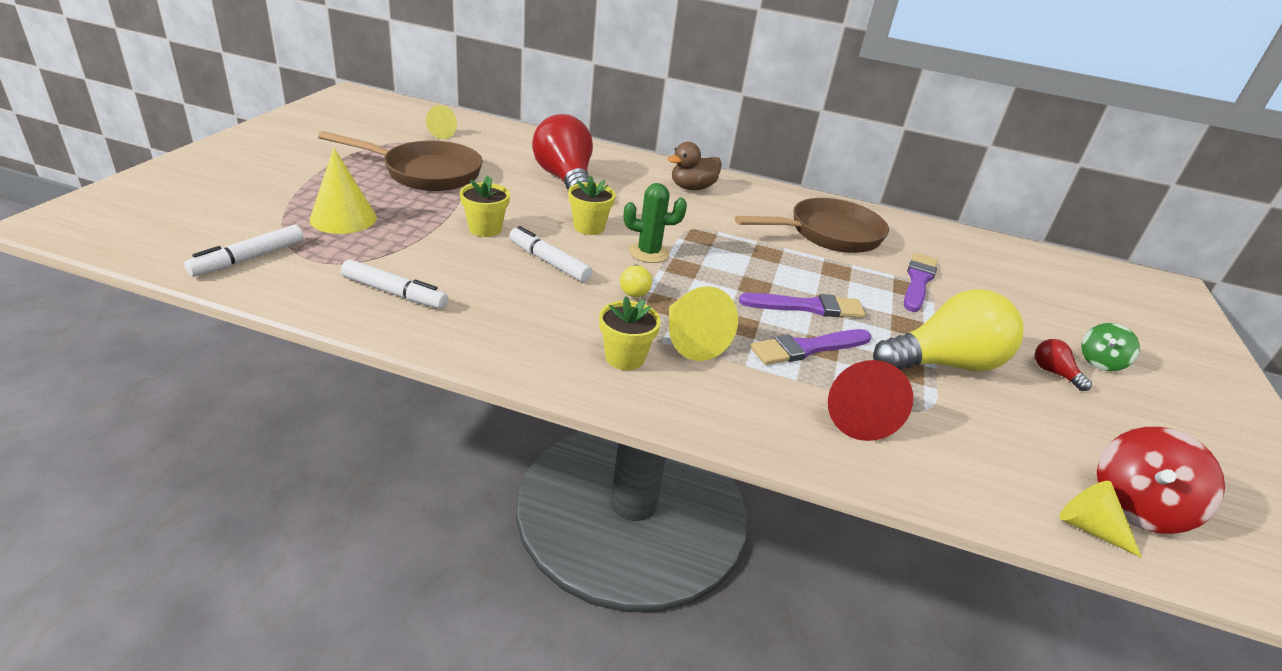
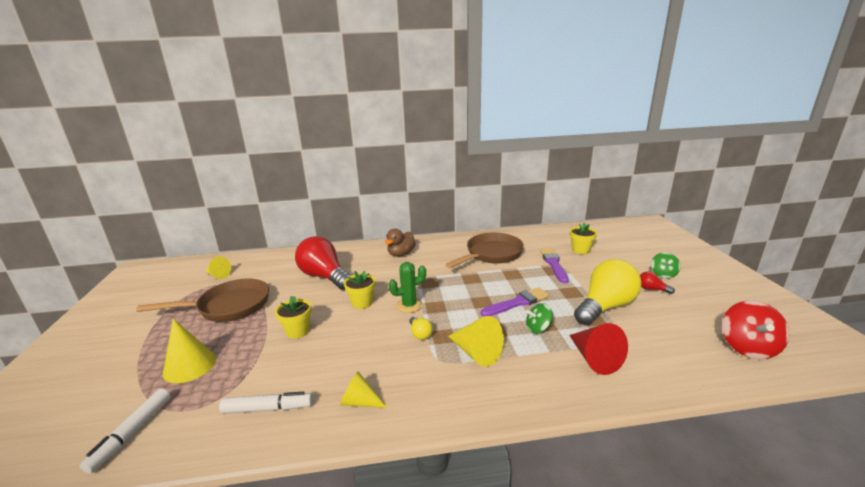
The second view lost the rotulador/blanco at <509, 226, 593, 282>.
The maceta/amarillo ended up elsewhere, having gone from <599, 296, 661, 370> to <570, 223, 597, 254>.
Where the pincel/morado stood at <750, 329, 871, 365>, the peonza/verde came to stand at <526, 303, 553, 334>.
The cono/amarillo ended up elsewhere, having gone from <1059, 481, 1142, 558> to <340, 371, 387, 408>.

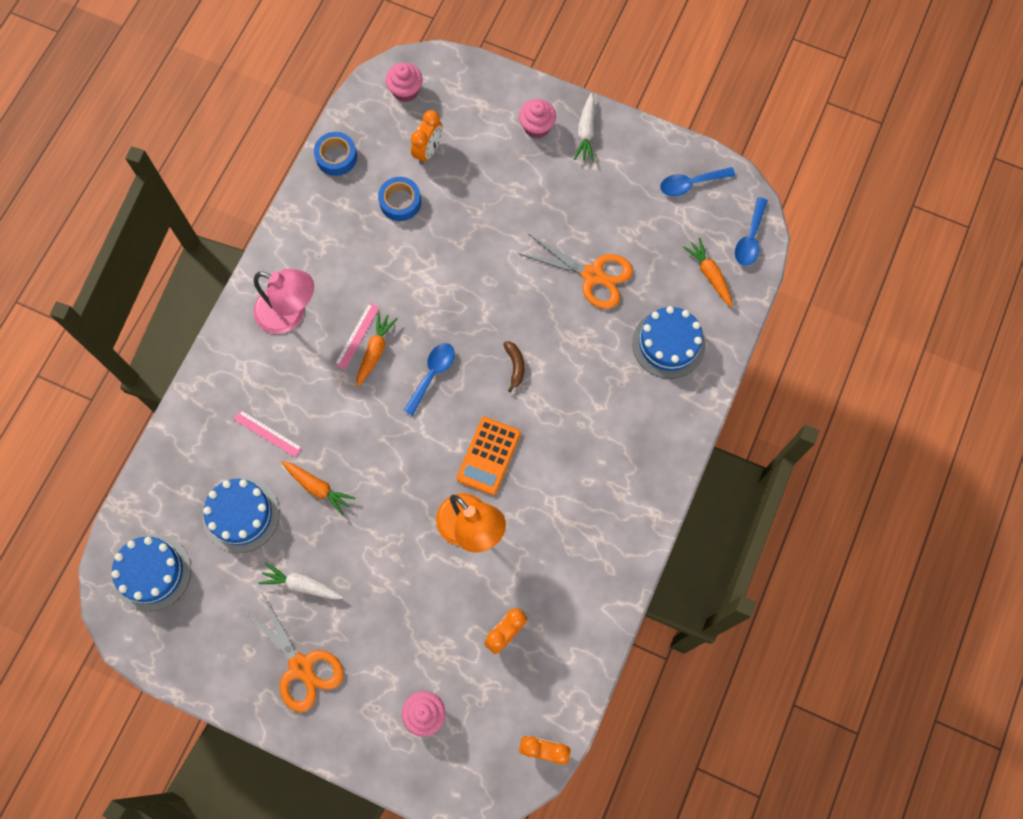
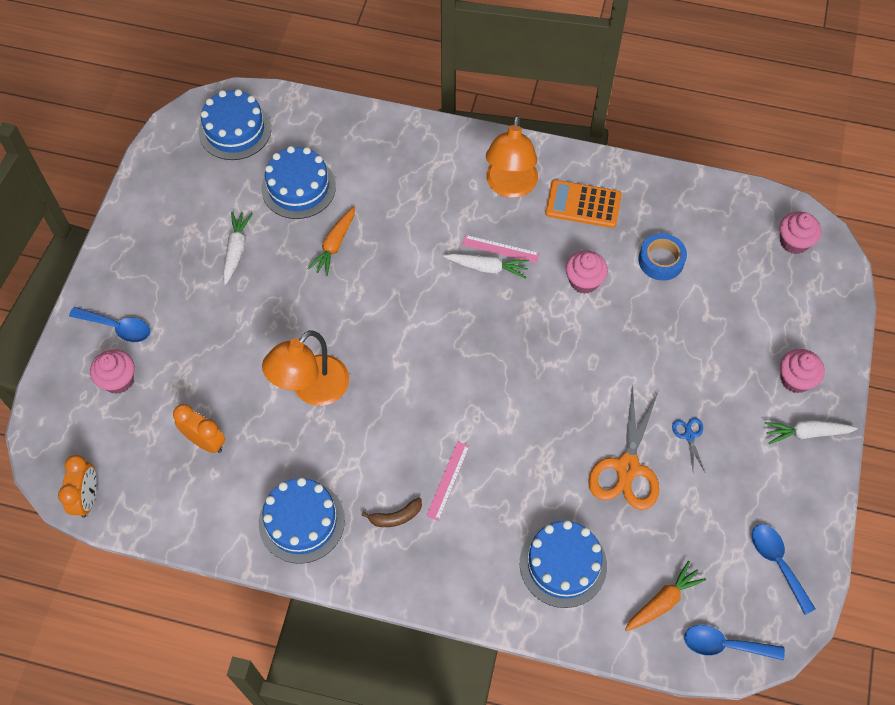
The regla/rosa ended up elsewhere, having gone from <234, 410, 302, 458> to <426, 441, 470, 521>.
The second view lost the tijeras/naranja at <243, 591, 344, 712>.
What was the lámpara/rosa at <254, 269, 314, 334> turned into the lámpara/naranja at <486, 115, 538, 198>.
The second view lost the cinta adhesiva/azul at <314, 132, 357, 176>.
What was the zanahoria/naranja at <356, 312, 397, 387> turned into the zanahoria/blanco at <444, 253, 529, 279>.
The cuchara/azul ended up elsewhere, having gone from <403, 343, 455, 416> to <69, 307, 150, 342>.
The second view lost the despertador/naranja at <411, 110, 443, 164>.
The calculadora/naranja ended up elsewhere, having gone from <456, 417, 521, 495> to <545, 180, 622, 228>.
The plátano/marrón ended up elsewhere, having gone from <503, 342, 525, 392> to <361, 497, 422, 527>.
The second view gained the tarta/azul at <259, 478, 345, 564>.
The second view gained the magdalena/rosa at <566, 251, 608, 294>.
The second view gained the tijeras/azul at <672, 418, 705, 472>.

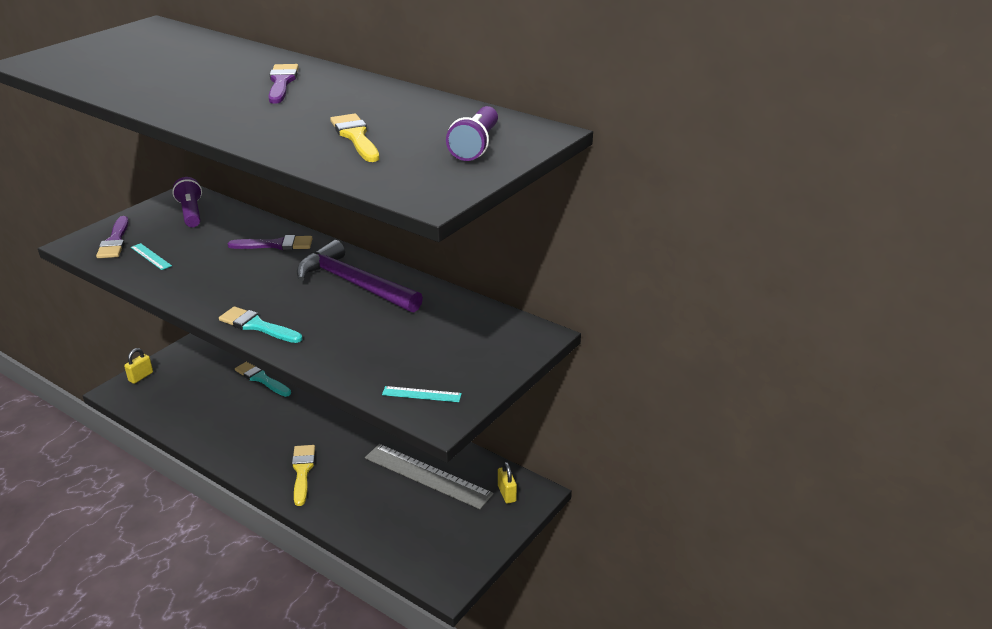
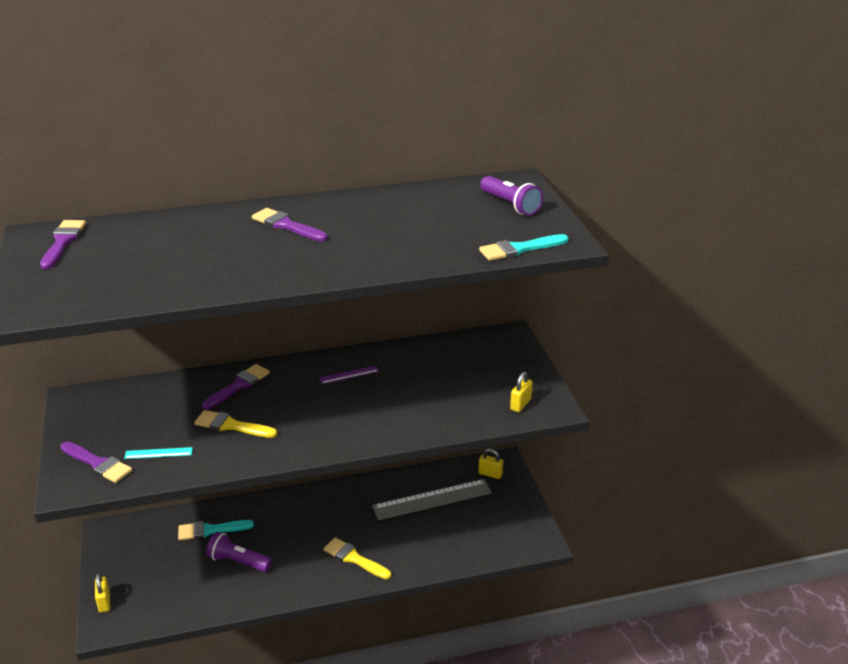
The lámpara de mano/morado ended up elsewhere, having gone from <172, 177, 202, 227> to <206, 532, 272, 572>.
The pincel/turquesa ended up elsewhere, having gone from <219, 306, 302, 343> to <479, 234, 569, 261>.
Where the martillo/morado stood at <296, 240, 423, 312>, the regla/morado came to stand at <319, 366, 379, 384>.
The pincel/amarillo ended up elsewhere, having gone from <330, 114, 379, 162> to <194, 410, 277, 438>.
Where the regla/turquesa stood at <382, 386, 462, 402>, the candado/amarillo came to stand at <510, 372, 533, 412>.
The second view gained the pincel/morado at <40, 220, 86, 269>.

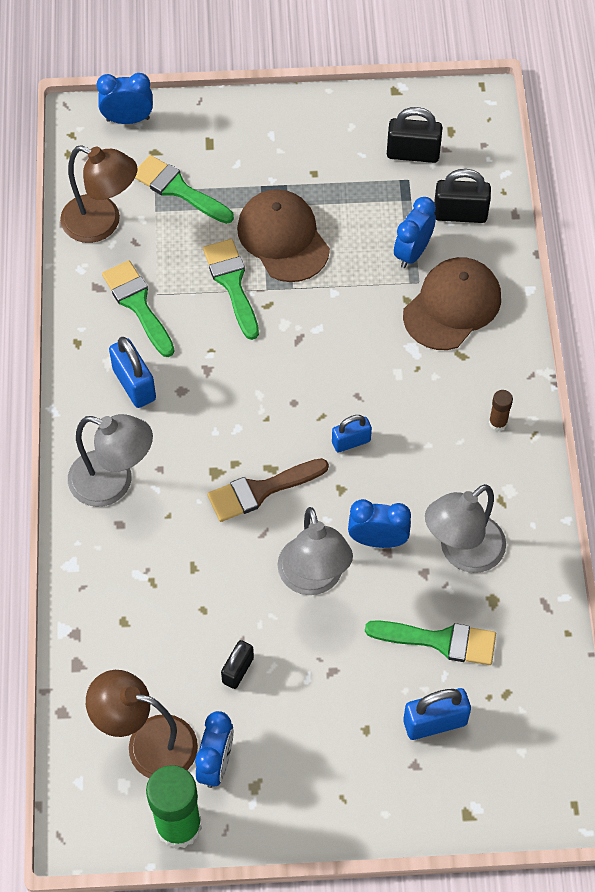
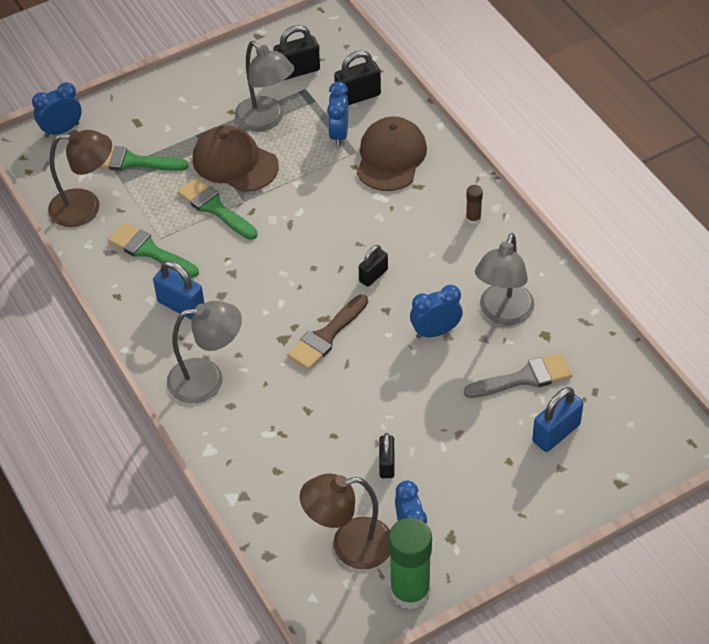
The lámpara/gris ended up elsewhere, having gone from <277, 507, 353, 595> to <235, 41, 294, 131>.
What was the candado/azul at <332, 415, 372, 452> turned into the candado/negro at <359, 245, 388, 287>.
What was the pincel/verde at <365, 620, 496, 665> turned into the pincel/gris at <464, 353, 572, 398>.

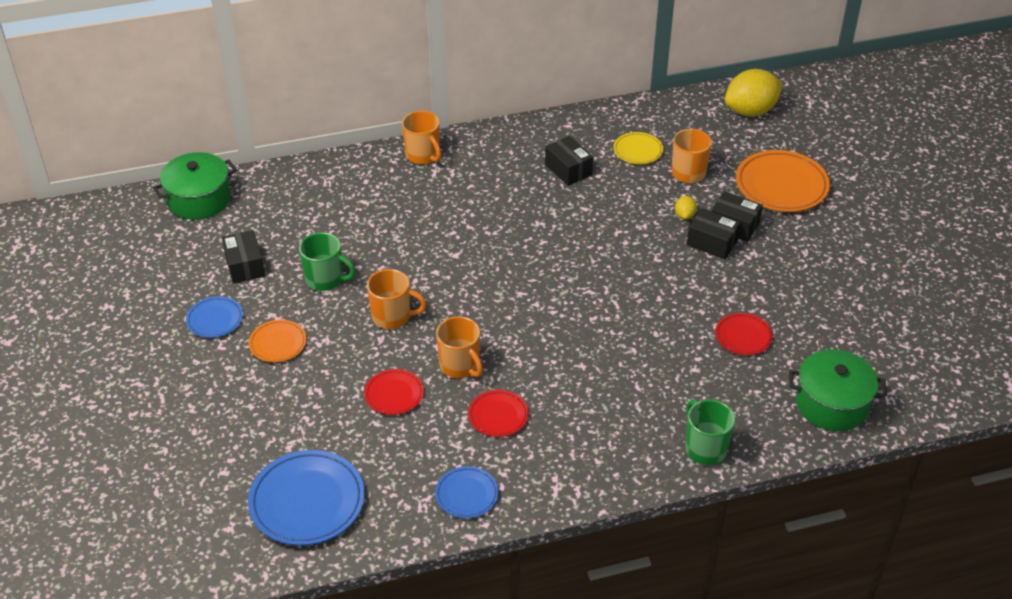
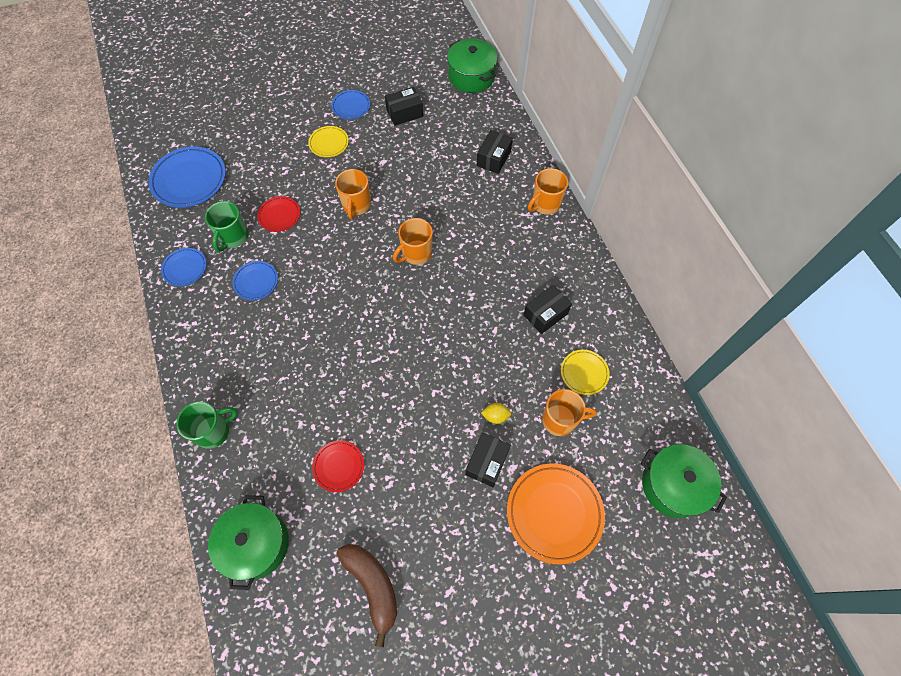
What was the plato/naranja at <249, 320, 306, 362> turned into the plato/amarillo at <308, 126, 349, 157>.
The taza/verde ended up elsewhere, having gone from <299, 232, 356, 291> to <205, 201, 249, 252>.
The taza/naranja ended up elsewhere, having gone from <436, 316, 483, 378> to <393, 218, 433, 265>.
What was the plato/rojo at <468, 390, 529, 437> turned into the plato/azul at <232, 261, 278, 300>.
The caja/negro ended up elsewhere, having gone from <687, 208, 741, 259> to <477, 130, 513, 174>.
Where the limón/amarillo stood at <725, 69, 783, 116>, the olla/verde came to stand at <641, 444, 727, 518>.
The second view gained the plátano/marrón at <337, 544, 397, 647>.

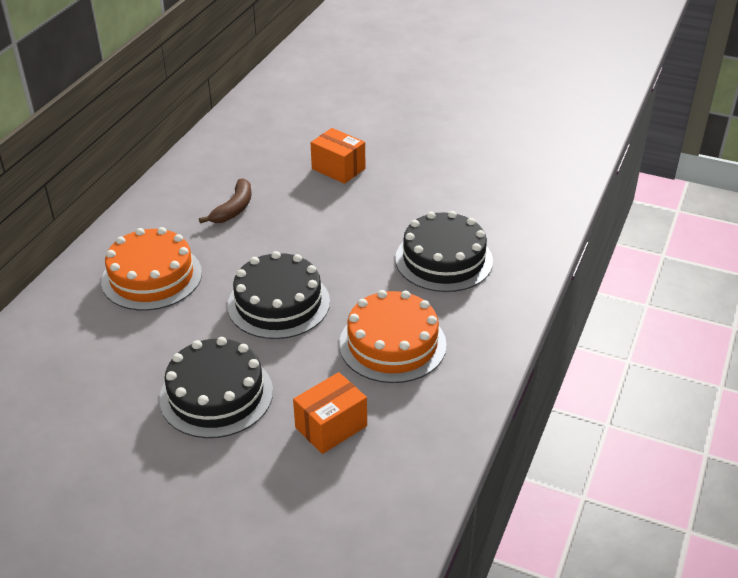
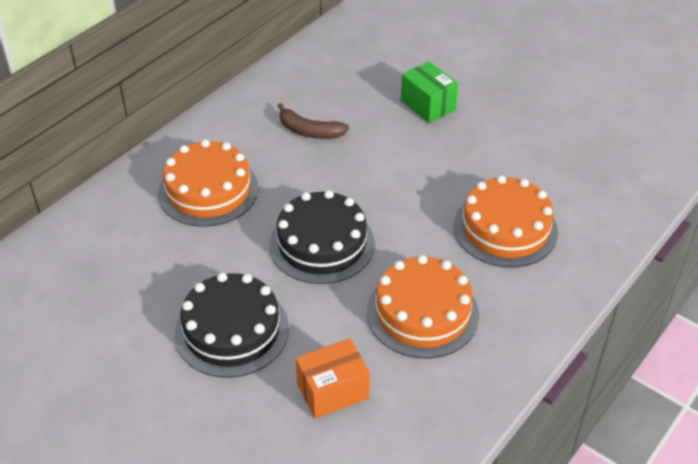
The plátano/marrón at <199, 178, 252, 223> ended up facing another way, 75 degrees clockwise from before.
What was the caja/naranja at <310, 128, 365, 184> turned into the caja/verde at <401, 61, 458, 123>.
What was the tarta/negro at <395, 211, 493, 292> turned into the tarta/naranja at <454, 175, 558, 267>.

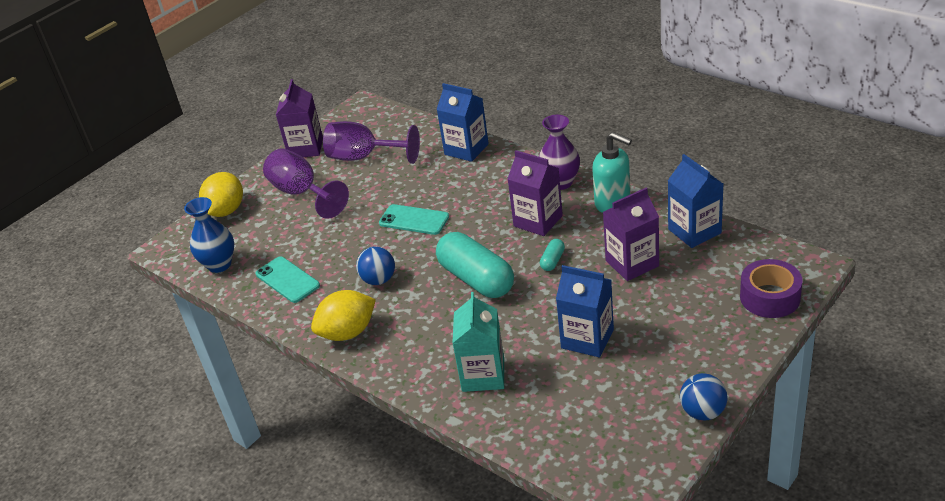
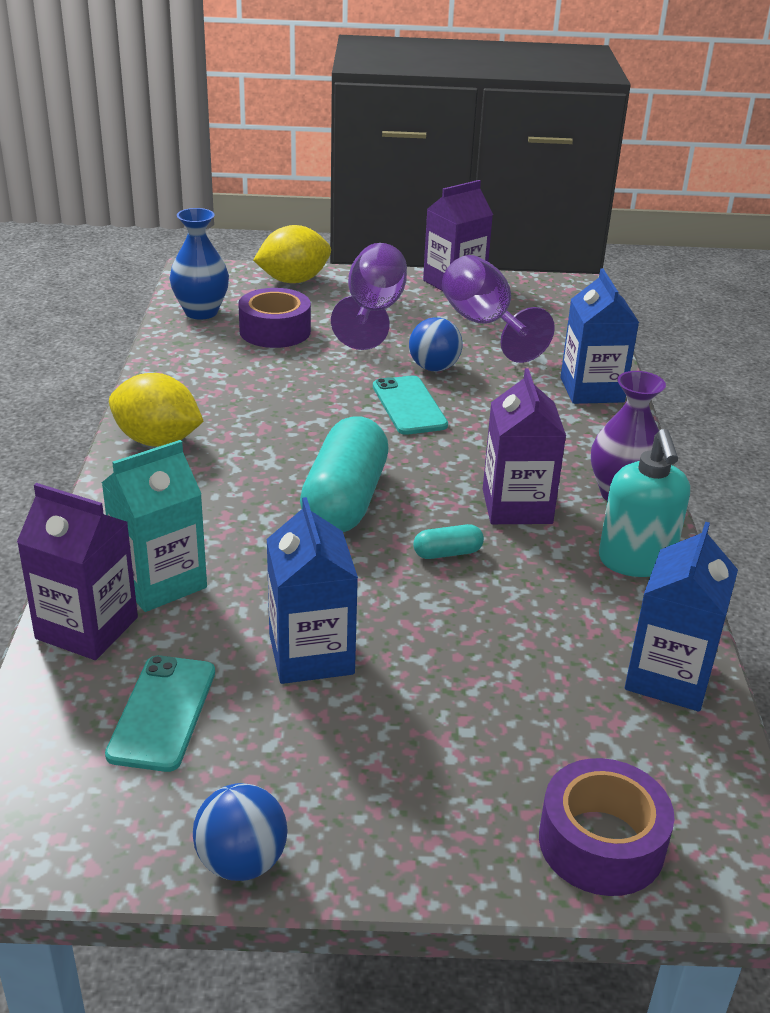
The móvil/turquesa ended up elsewhere, having gone from <256, 256, 320, 303> to <105, 655, 215, 772>.
The pelota/azul ended up elsewhere, having gone from <356, 246, 395, 285> to <409, 317, 463, 371>.
The cartón de leche/morado ended up elsewhere, having gone from <603, 188, 659, 281> to <17, 483, 138, 660>.
The second view gained the cinta adhesiva/morado at <238, 288, 311, 348>.

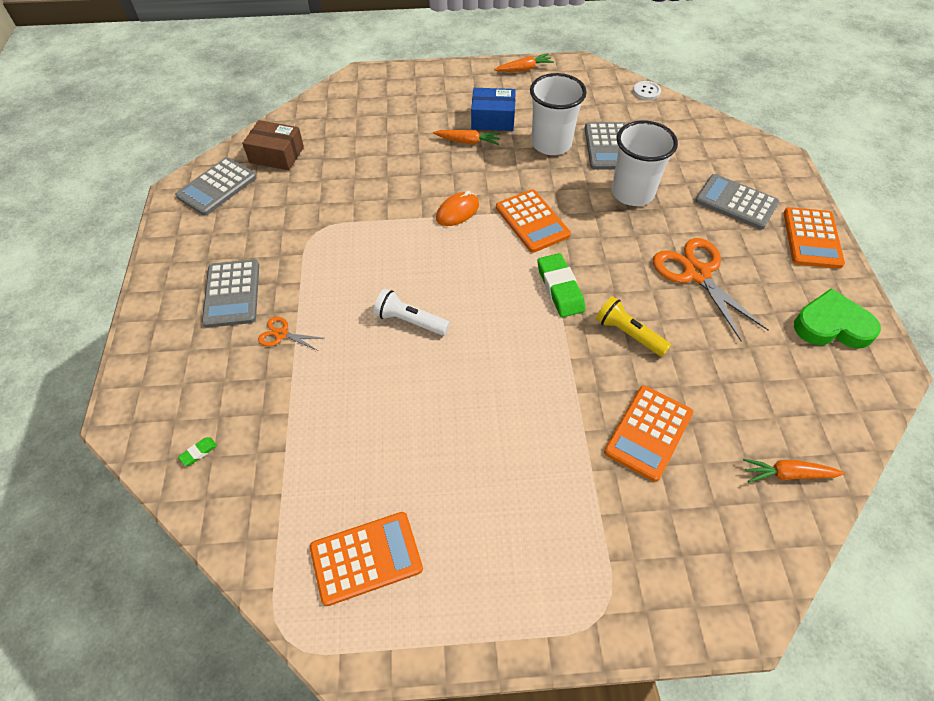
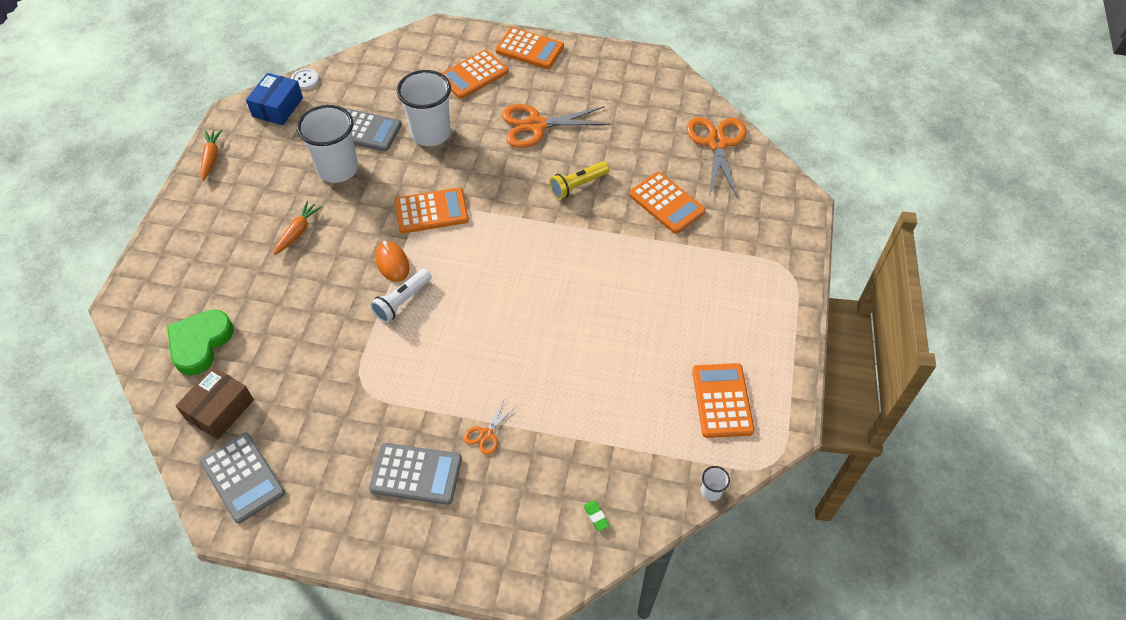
The lámpara de mano/blanco ended up elsewhere, having gone from <374, 289, 450, 336> to <370, 269, 432, 323>.
The caja/azul ended up elsewhere, having gone from <471, 88, 516, 131> to <246, 73, 303, 125>.
The second view lost the goma de borrar/verde at <537, 253, 585, 317>.
What was the calculadora/gris at <695, 174, 779, 230> turned into the calculadora/naranja at <441, 50, 508, 99>.
Where the zanahoria/naranja stood at <743, 459, 845, 482>, the tijeras/naranja came to stand at <687, 117, 747, 199>.
The corazón/verde ended up elsewhere, having gone from <794, 288, 881, 349> to <167, 309, 234, 376>.
The second view gained the vaso/blanco at <701, 466, 730, 501>.

